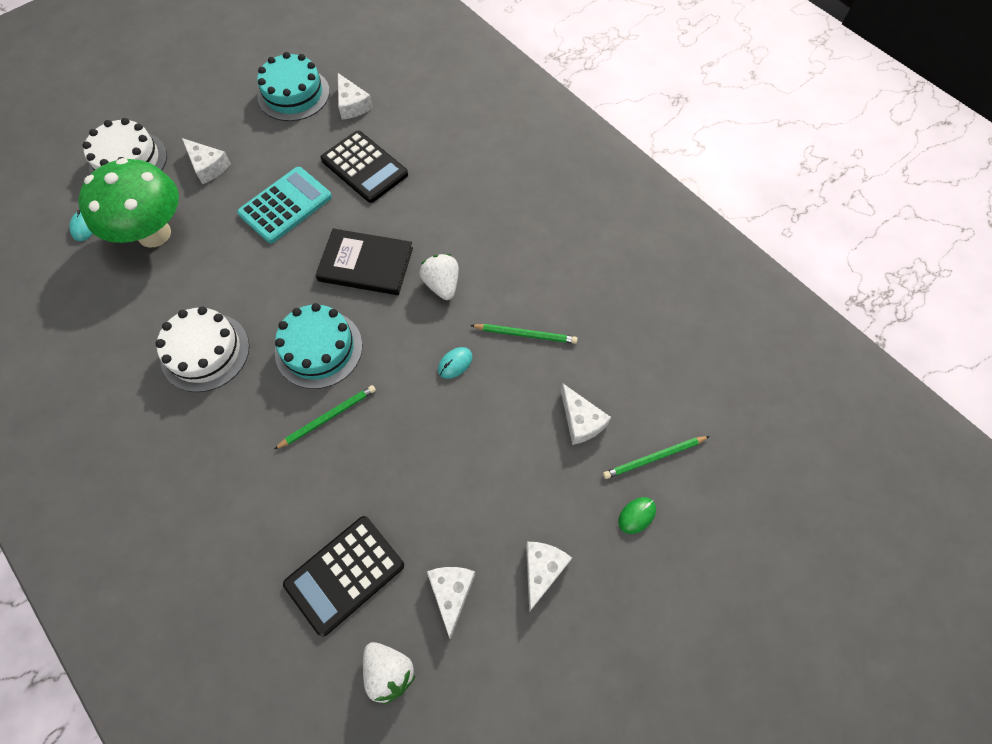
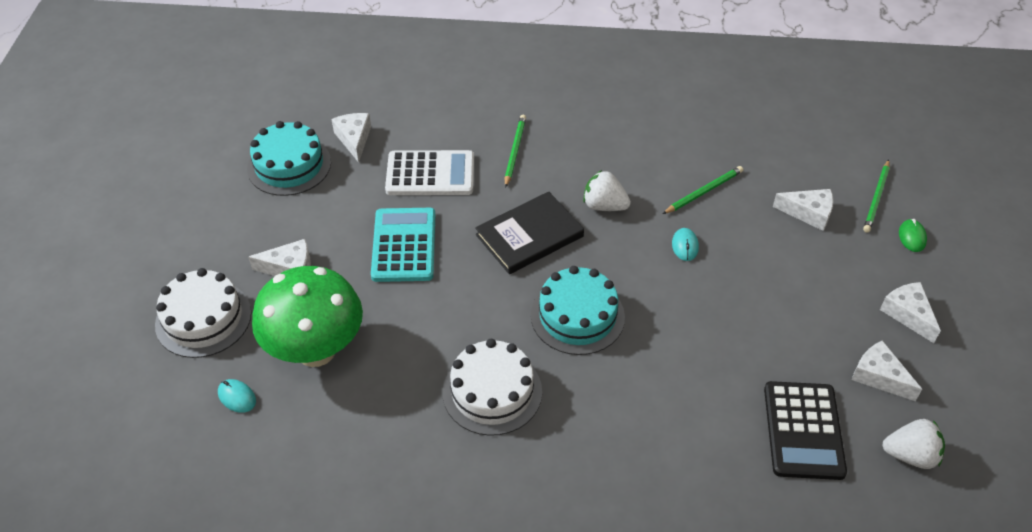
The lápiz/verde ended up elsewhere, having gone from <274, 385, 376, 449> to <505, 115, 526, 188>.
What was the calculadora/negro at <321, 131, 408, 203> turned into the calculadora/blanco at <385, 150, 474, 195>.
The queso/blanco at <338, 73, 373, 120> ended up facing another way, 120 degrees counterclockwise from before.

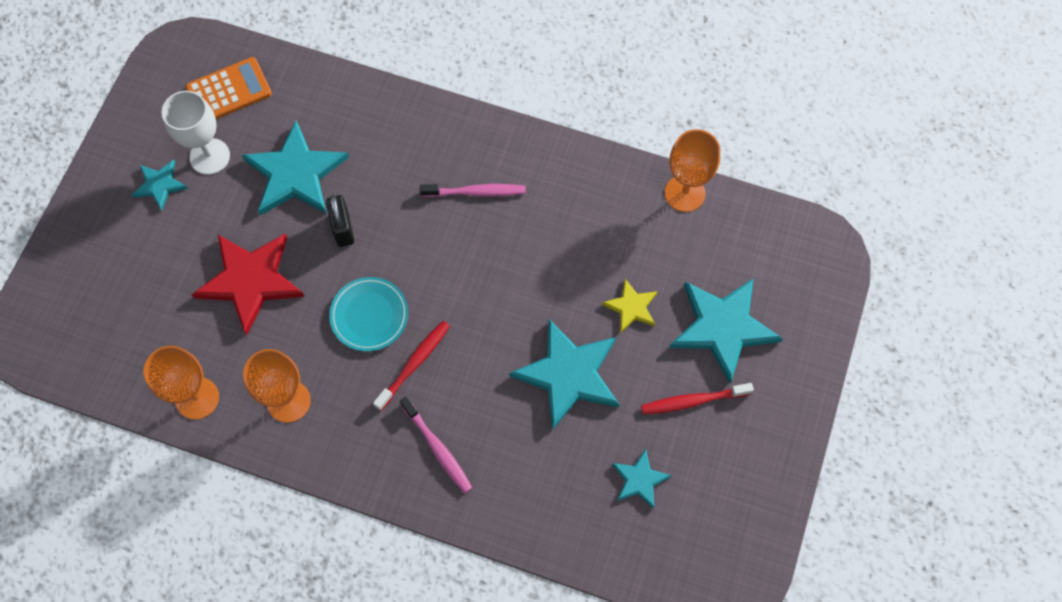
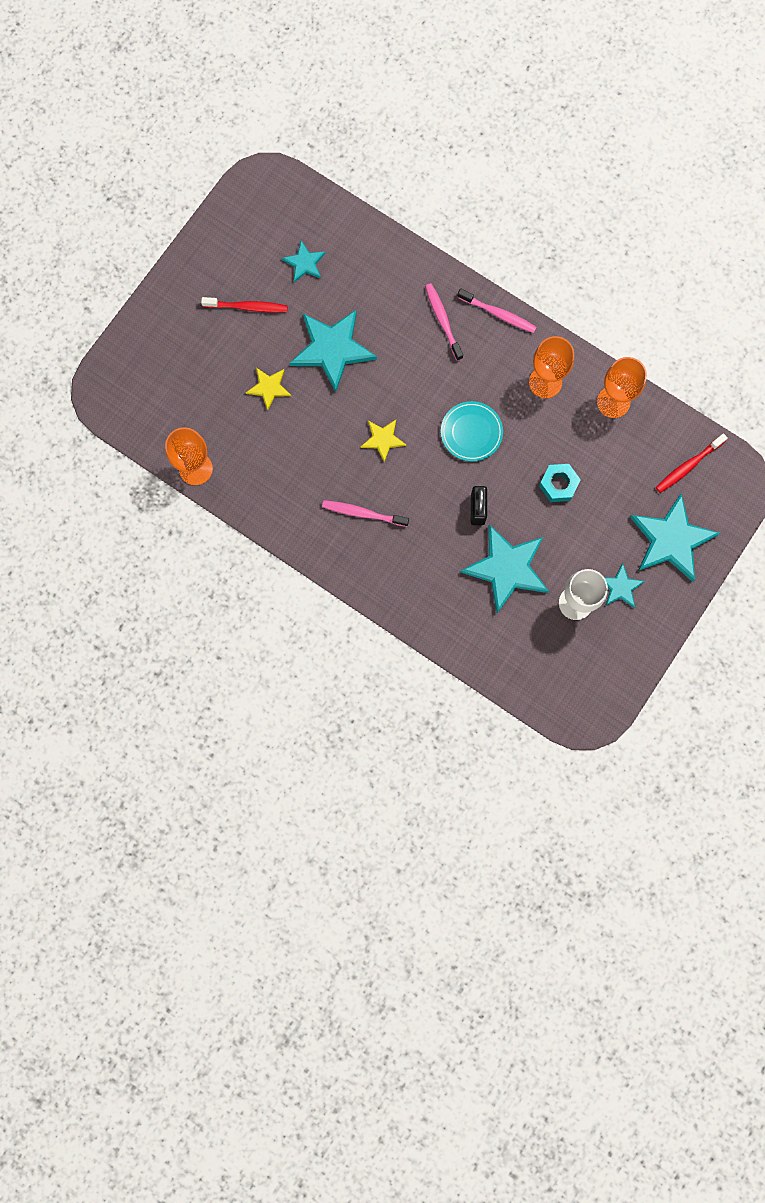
The second view lost the calculadora/naranja at <186, 57, 272, 119>.
Where the estrella/rojo stood at <192, 234, 305, 335>, the tuerca/turquesa came to stand at <539, 464, 581, 502>.
The cepillo de dientes/rojo ended up elsewhere, having gone from <373, 321, 450, 411> to <656, 433, 728, 493>.
The estrella/turquesa ended up elsewhere, having gone from <669, 279, 783, 384> to <630, 493, 720, 582>.
The second view gained the estrella/amarillo at <361, 420, 406, 462>.
The second view gained the cepillo de dientes/rosa at <457, 289, 537, 333>.

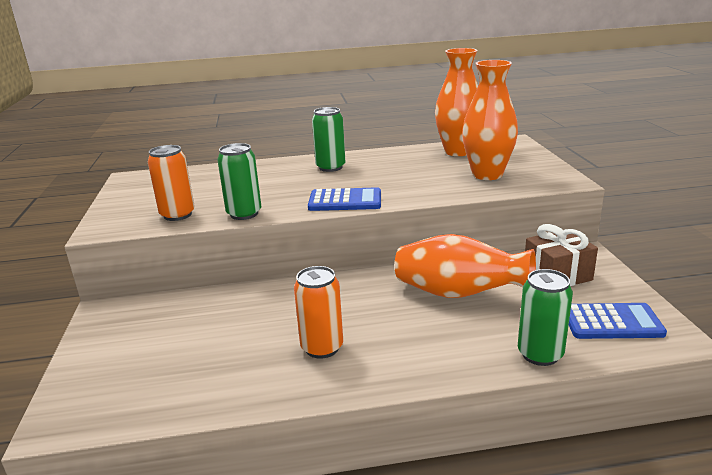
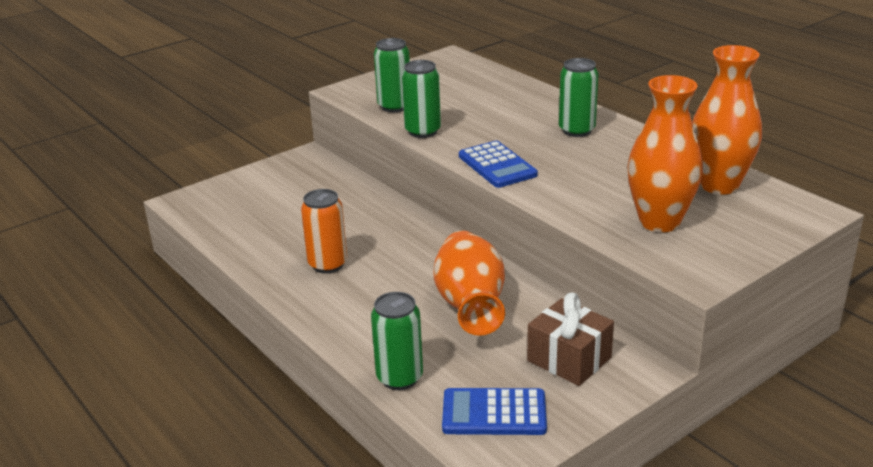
What was the lata/naranja at <148, 145, 195, 221> turned into the lata/verde at <374, 38, 410, 112>.
The calculadora/azul at <569, 303, 667, 339> ended up facing another way, 120 degrees clockwise from before.

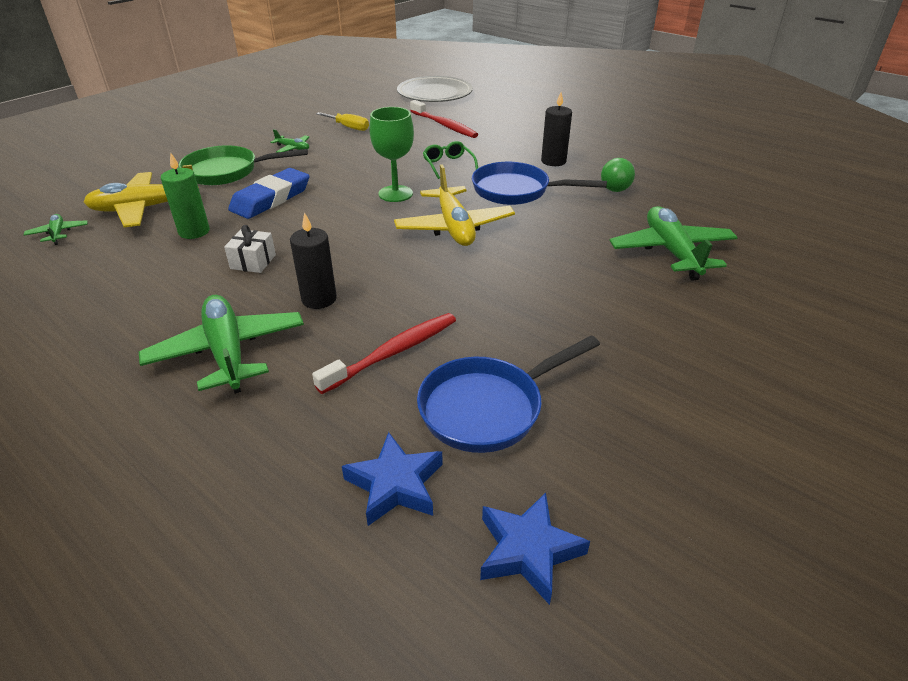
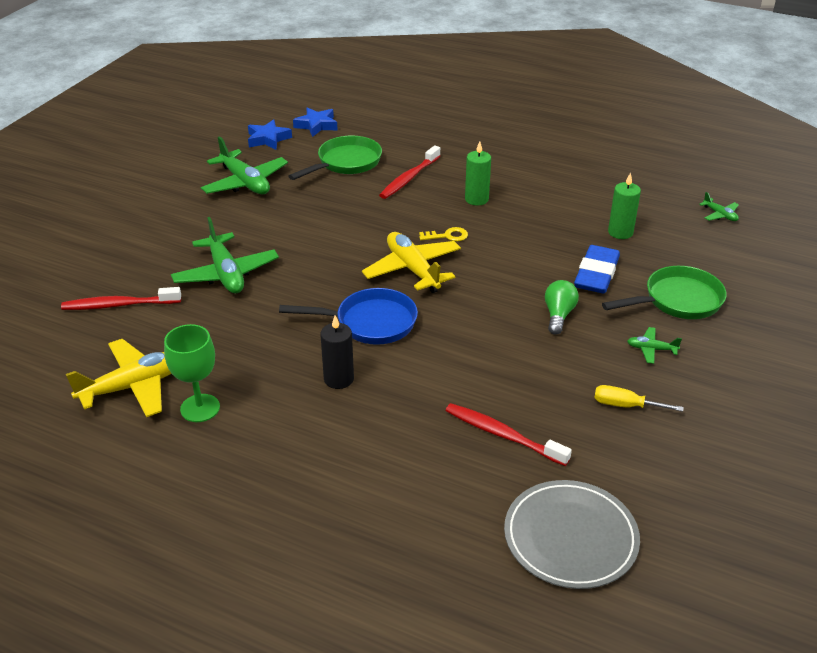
The avión/amarillo ended up elsewhere, having gone from <84, 165, 199, 227> to <66, 339, 172, 417>.
The avión/verde ended up elsewhere, having gone from <139, 295, 304, 394> to <201, 136, 288, 194>.
The second view lost the regalo/blanco at <224, 225, 276, 273>.
What was the vela/negro at <290, 213, 337, 309> turned into the vela/verde at <465, 141, 491, 205>.
The estrella/azul ended up elsewhere, having gone from <342, 432, 443, 526> to <248, 119, 292, 150>.
The copa/verde ended up elsewhere, having gone from <370, 107, 414, 202> to <164, 324, 220, 422>.
What was the sartén/azul at <417, 335, 600, 453> turned into the sartén/verde at <288, 136, 382, 180>.
The second view lost the gafas/verde at <423, 141, 478, 179>.
The bombilla/verde ended up elsewhere, having gone from <601, 158, 635, 192> to <545, 280, 579, 335>.
The second view gained the cepillo de dientes/rojo at <61, 287, 181, 310>.
The second view gained the llave/amarillo at <419, 227, 468, 241>.

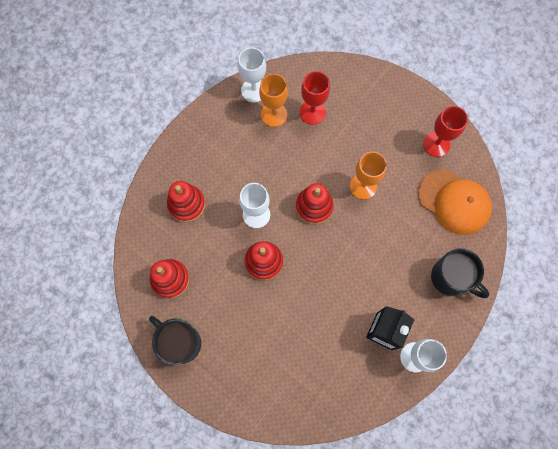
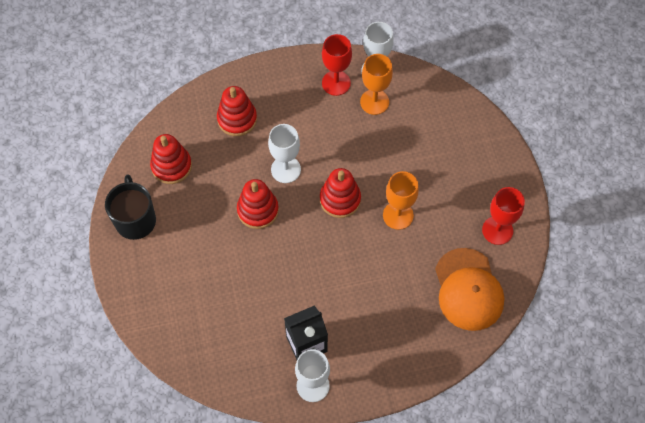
The copa/rojo ended up elsewhere, having gone from <299, 71, 330, 125> to <322, 34, 352, 96>.
The second view lost the taza/negro at <431, 248, 490, 298>.

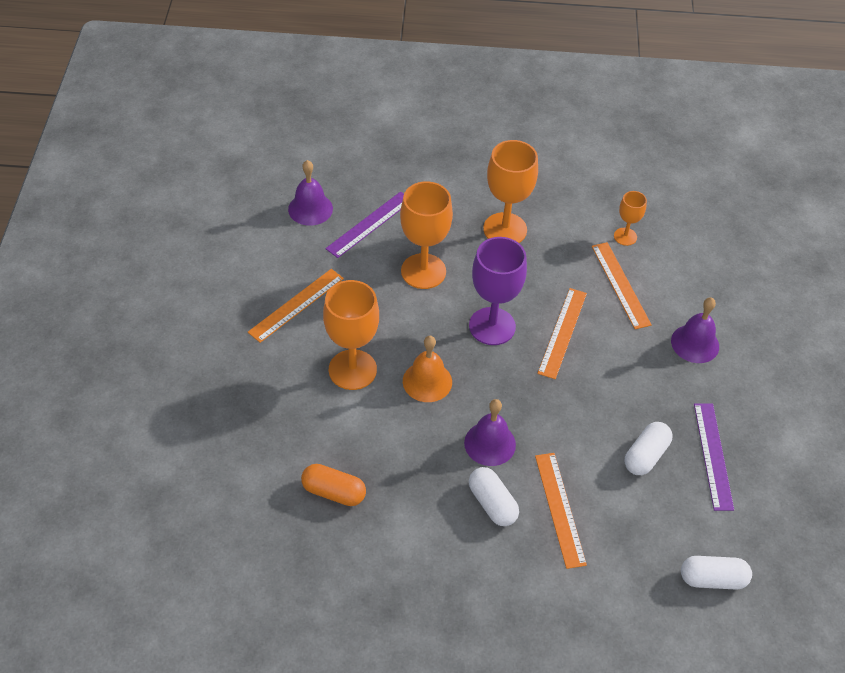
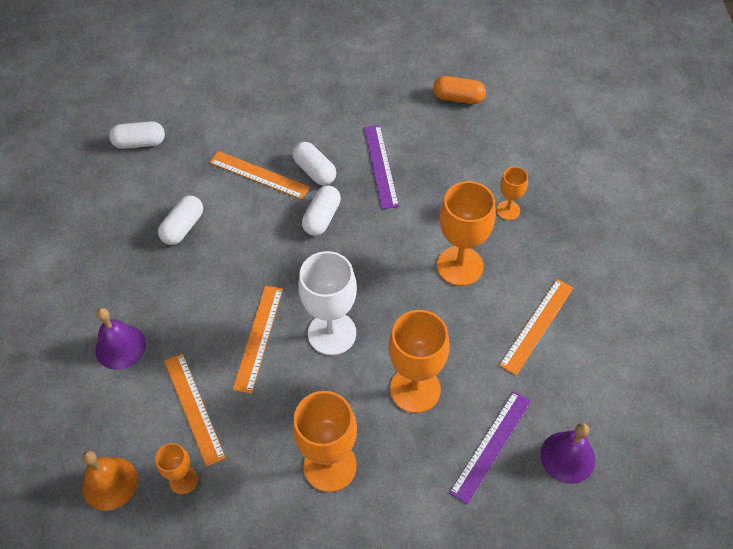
The cápsula/naranja ended up elsewhere, having gone from <301, 464, 366, 506> to <433, 76, 486, 104>.
The campana/naranja ended up elsewhere, having gone from <403, 336, 452, 402> to <82, 451, 138, 511>.
Where the campana/morado stood at <464, 399, 516, 466>, the cápsula/blanco came to stand at <302, 186, 341, 236>.
What was the copa/morado at <469, 237, 527, 345> turned into the copa/blanco at <298, 251, 357, 355>.
The regla/naranja at <535, 453, 587, 569> ended up facing another way, 45 degrees counterclockwise from before.
The regla/morado ended up elsewhere, having gone from <694, 403, 734, 511> to <364, 125, 399, 209>.
The second view gained the copa/naranja at <497, 167, 528, 220>.

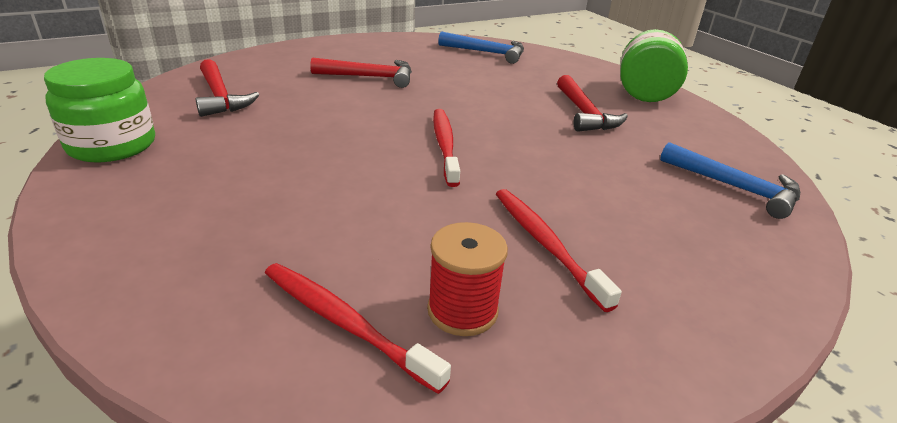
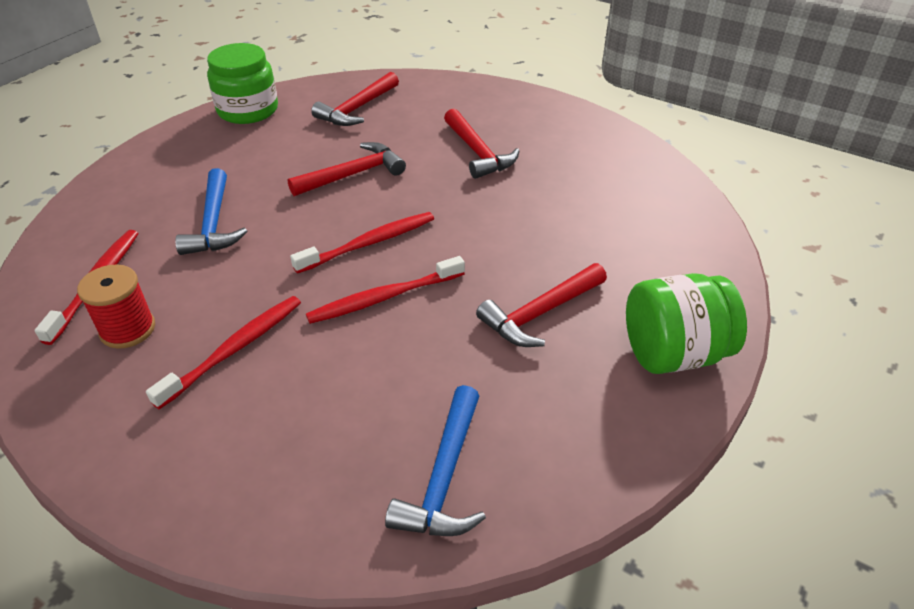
The martillo/azul ended up elsewhere, having gone from <438, 32, 524, 64> to <175, 168, 247, 255>.
The second view gained the martillo/rojo at <288, 142, 406, 196>.
The second view gained the cepillo de dientes/rojo at <306, 256, 465, 324>.

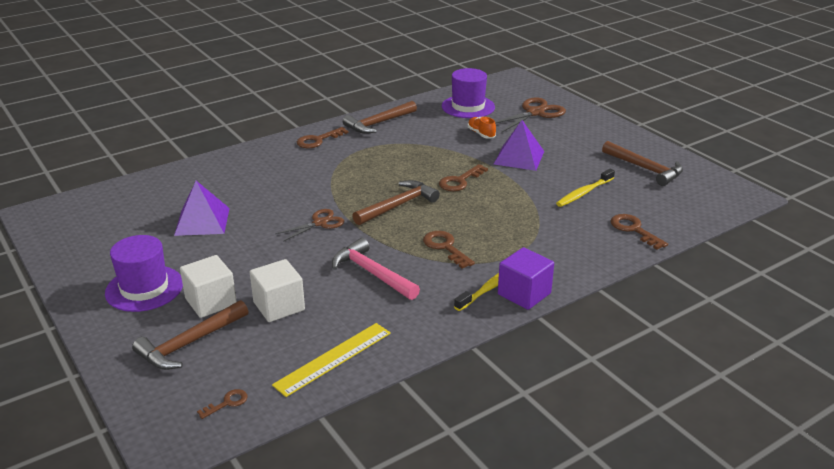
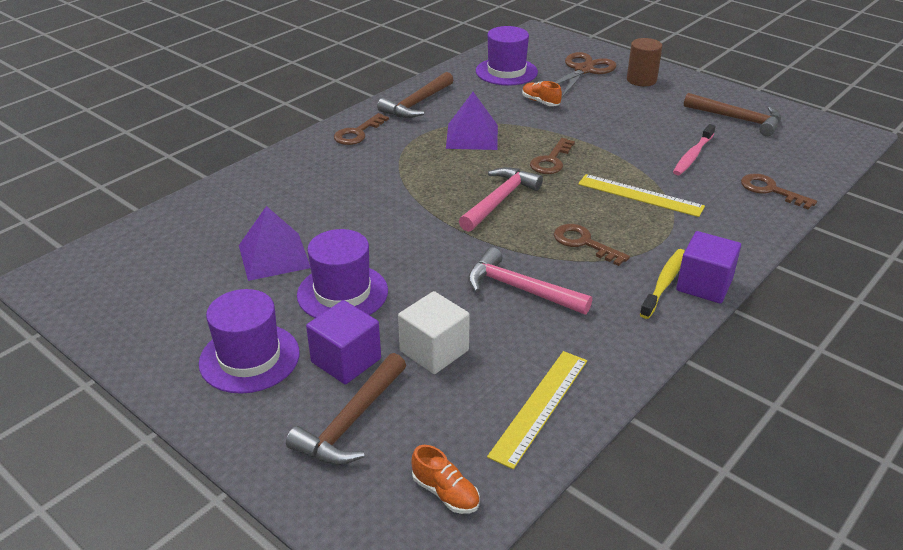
What was the cubo/blanco at <180, 255, 237, 318> turned into the cubo/morado at <306, 300, 381, 384>.
Where the llave/marrón stood at <197, 389, 248, 419>, the zapato/naranja came to stand at <411, 445, 480, 514>.
The second view lost the tijeras/marrón at <275, 209, 344, 242>.
What was the martillo/marrón at <352, 180, 440, 225> turned into the martillo/rosa at <459, 167, 543, 232>.
The pirámide/morado ended up elsewhere, having gone from <494, 120, 544, 171> to <446, 92, 498, 150>.
What was the cepillo de dientes/amarillo at <556, 169, 615, 207> turned into the cepillo de dientes/rosa at <673, 124, 716, 175>.
The second view gained the sombrero/morado at <297, 229, 388, 318>.
The second view gained the regla/amarillo at <578, 174, 705, 217>.
The second view gained the cilindro/marrón at <627, 38, 662, 86>.

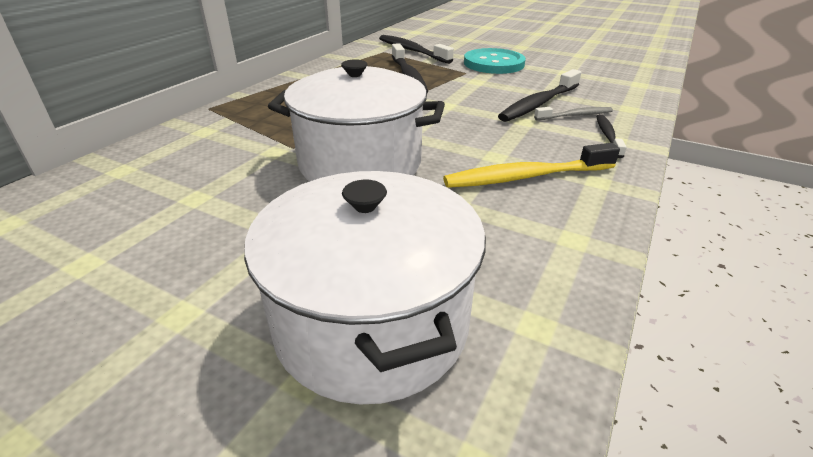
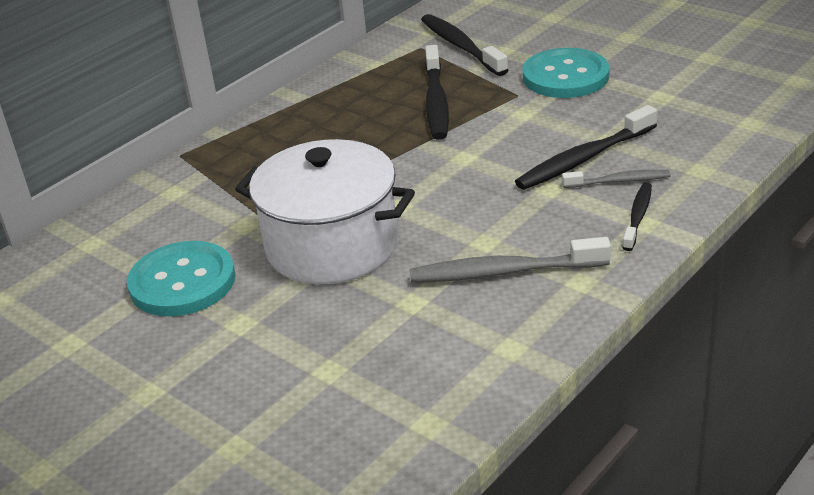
The second view lost the olla/blanco at <244, 171, 486, 405>.
What was the cepillo de dientes/amarillo at <443, 143, 620, 188> turned into the cepillo de dientes/gris at <410, 237, 611, 283>.
The second view gained the botón/turquesa at <127, 241, 236, 317>.

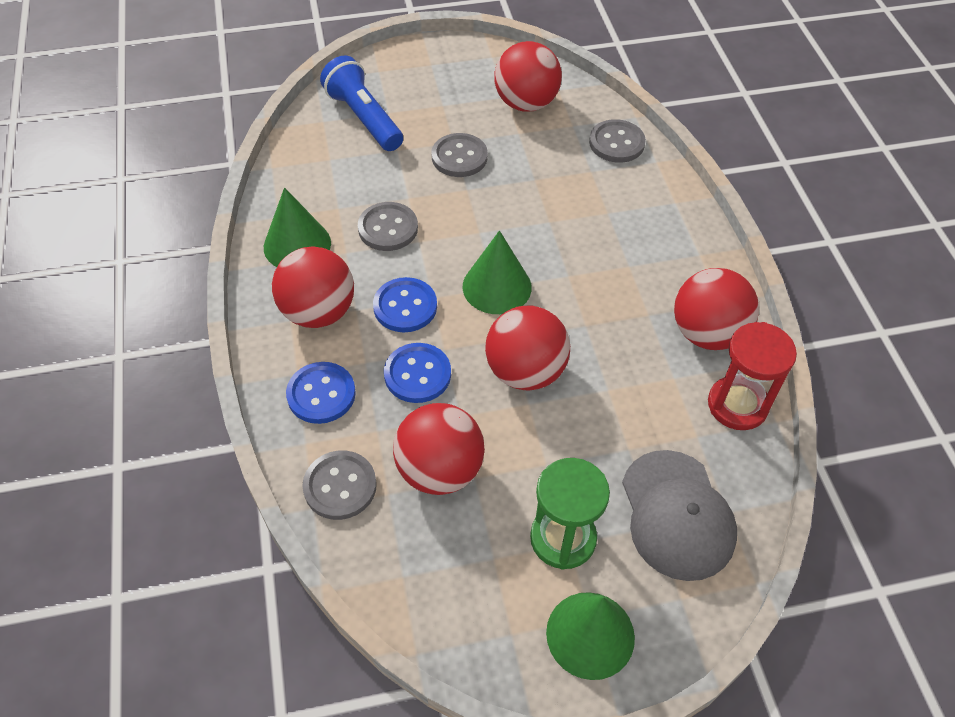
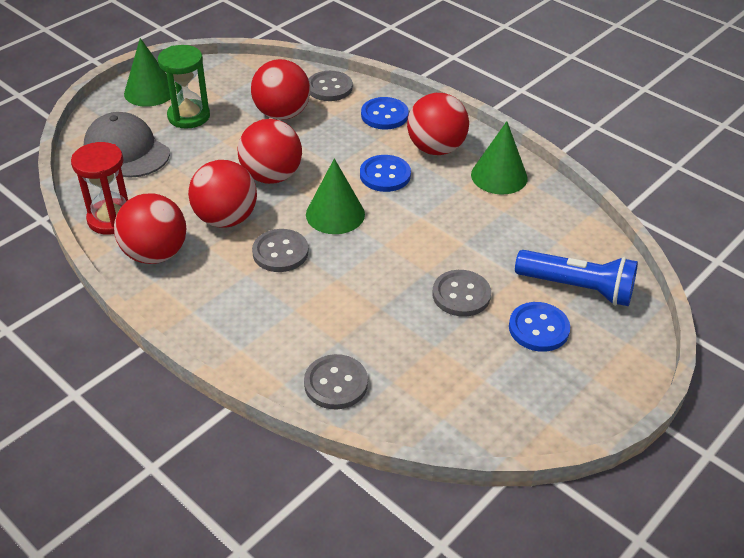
The botón/gris ended up elsewhere, having gone from <358, 202, 418, 251> to <252, 229, 309, 272>.
The botón/azul ended up elsewhere, having gone from <384, 343, 451, 403> to <509, 302, 570, 352>.
The pelota/rojo ended up elsewhere, having gone from <494, 41, 562, 112> to <188, 160, 257, 228>.

